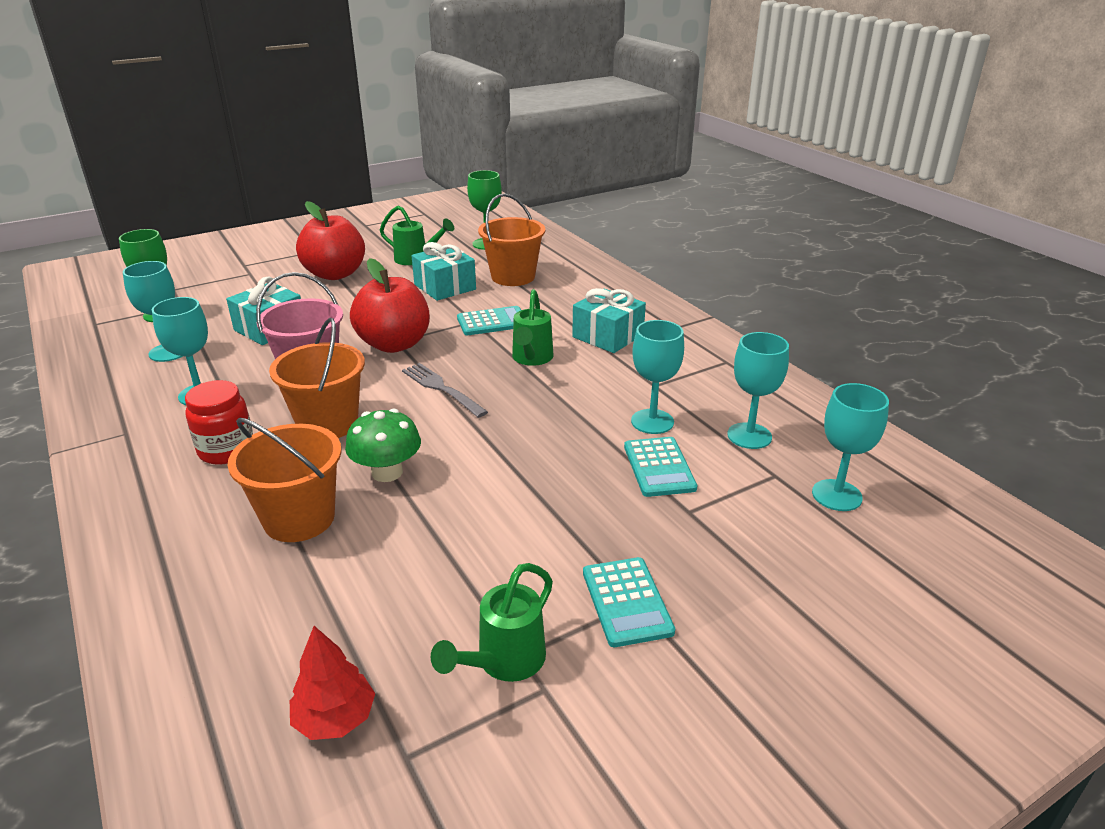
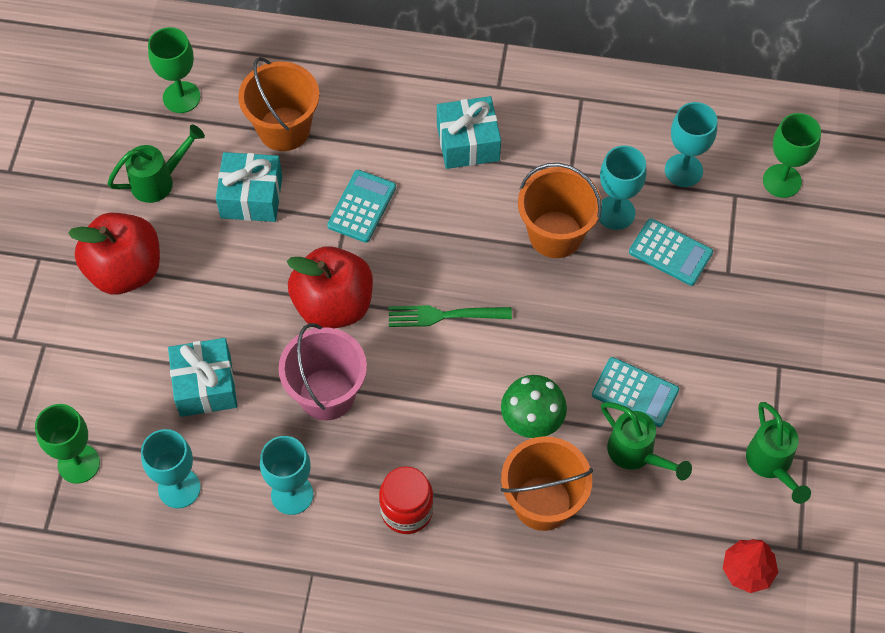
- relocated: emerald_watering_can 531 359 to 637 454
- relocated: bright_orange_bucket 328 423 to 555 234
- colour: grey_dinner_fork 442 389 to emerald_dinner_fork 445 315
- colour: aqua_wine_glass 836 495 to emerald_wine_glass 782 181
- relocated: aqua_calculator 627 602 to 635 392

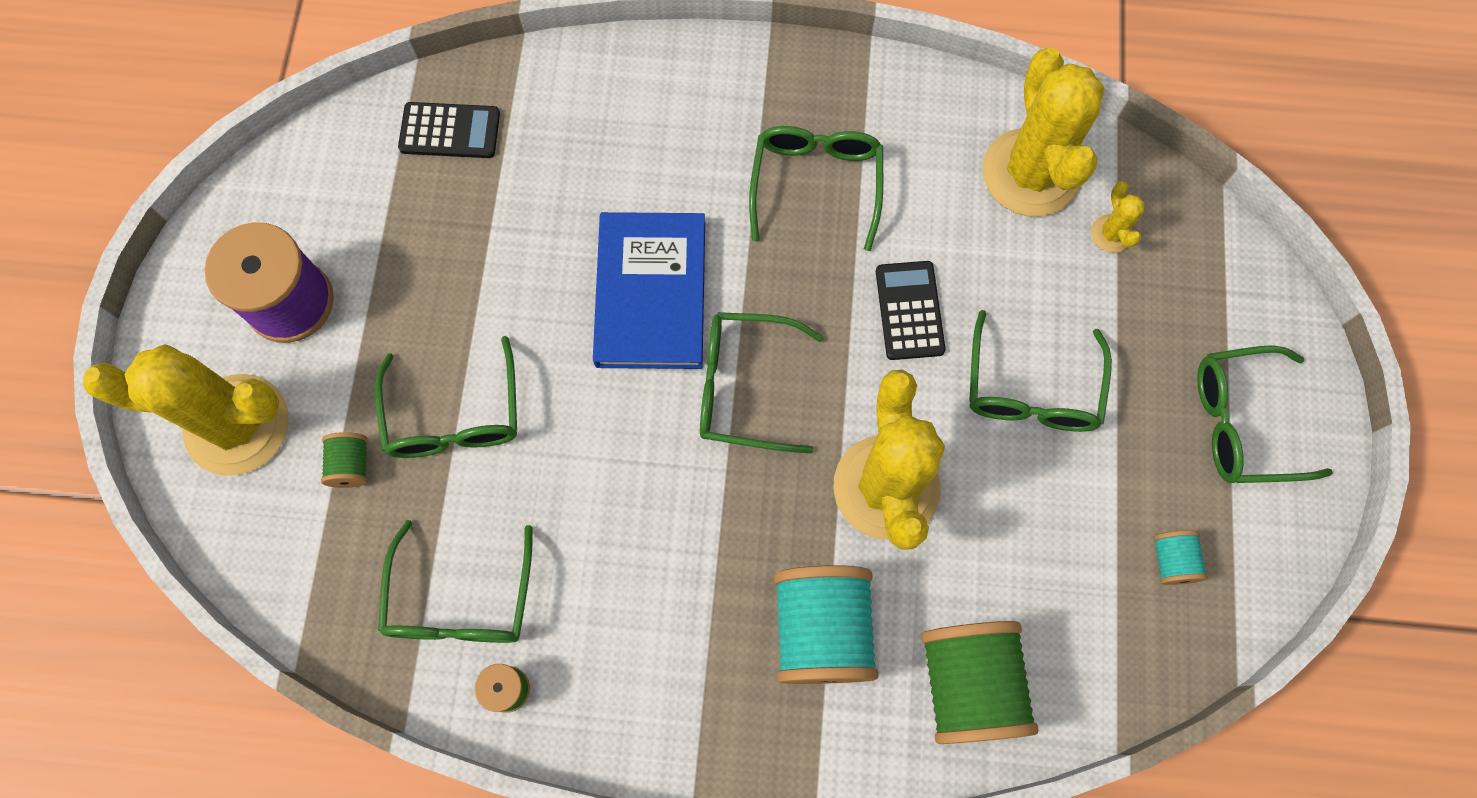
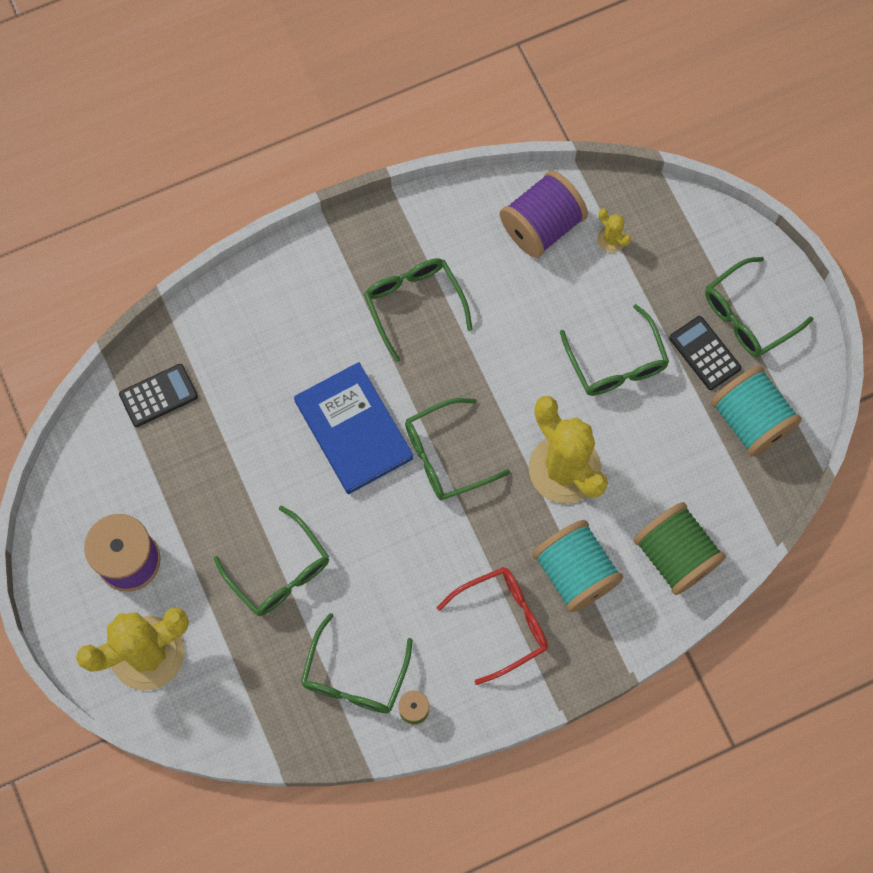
- exchanged: bright_yellow_cactus 1030 173 to violet_bobbin 542 226
- relocated: jet-black_calculator 909 311 to 704 353
- missing: emerald_bobbin 351 465
- spun: emerald_eyeglasses 461 601 = 354 676 45 degrees clockwise
- size: aqua_bobbin 1171 560 = 750 420 x2.15
- appeared: crimson_eyeglasses 503 622

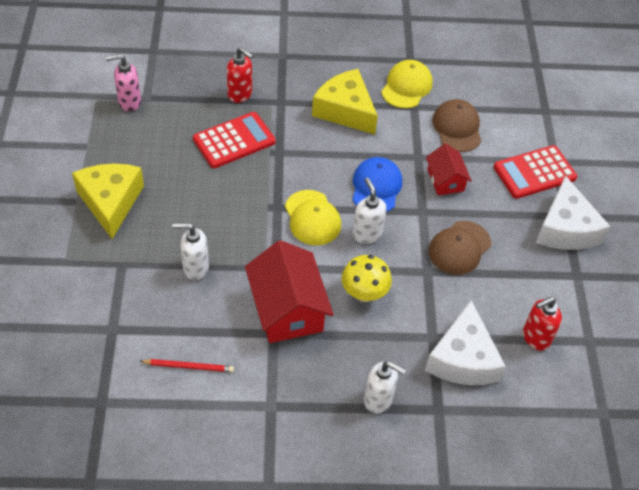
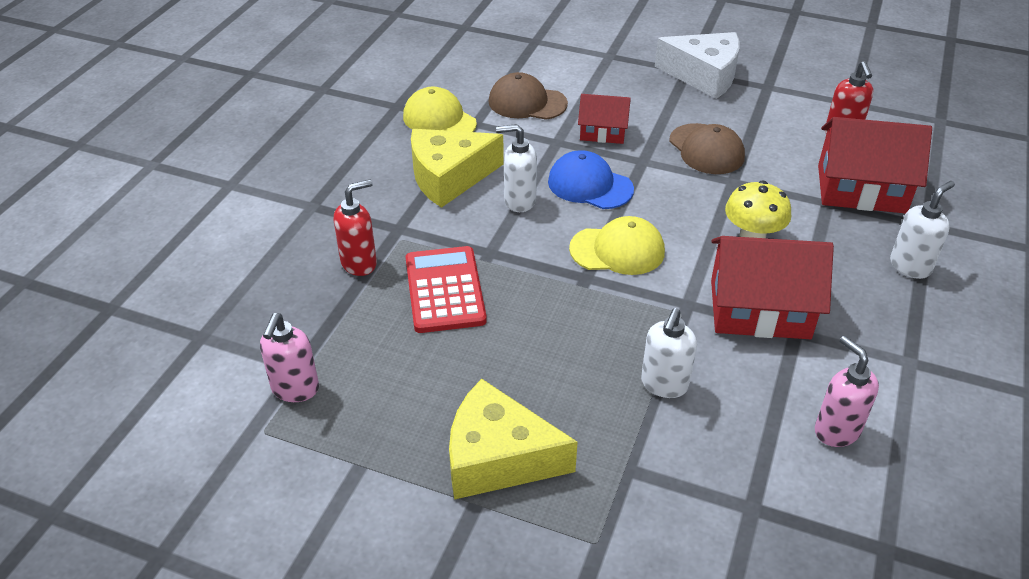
- missing: crimson_calculator 534 172
- relocated: white_soap_dispenser 367 234 to 519 201
- exchanged: white_cheese_wedge 463 358 to crimson_house 861 189
- exchanged: crimson_wooden_pencil 189 366 to pink_soap_dispenser 836 430

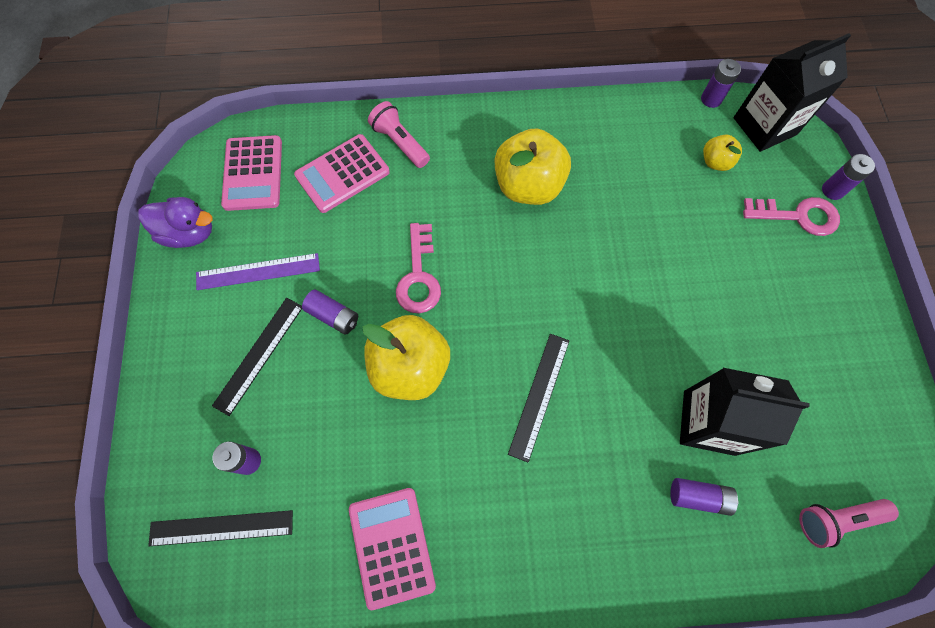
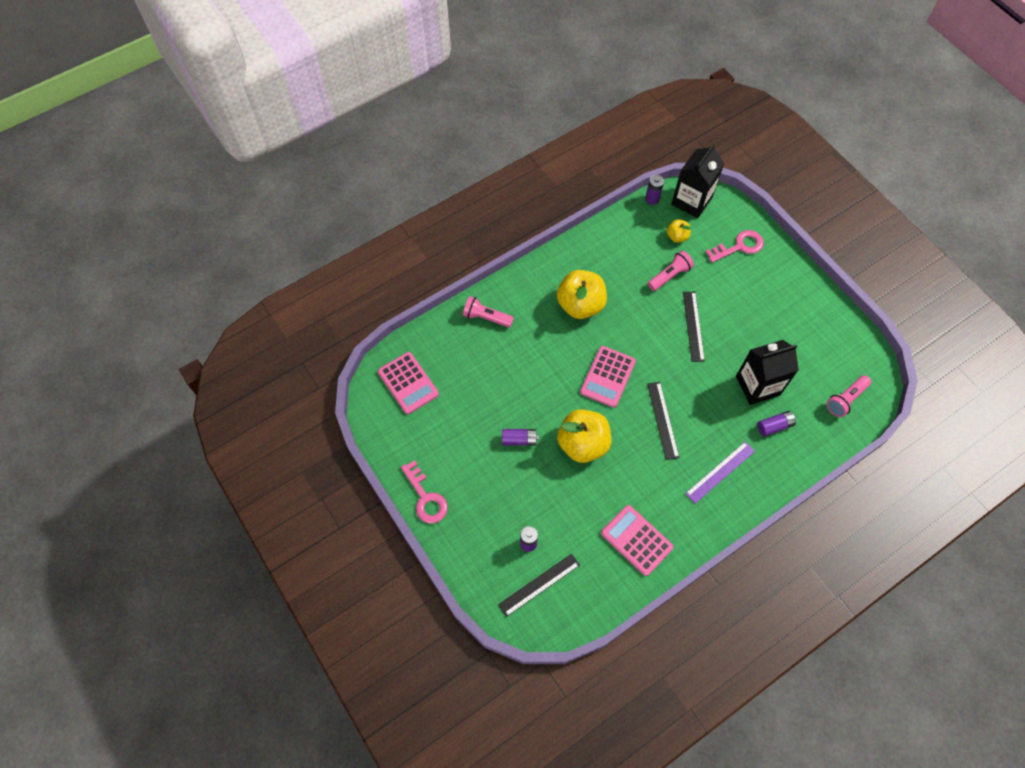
- relocated: pink_calculator 342 174 to 608 377
- missing: violet_power_cell 832 190
- missing: violet_rubber_duck 189 233
- relocated: pink_key 419 276 to 426 497
- relocated: violet_measuring_stick 258 272 to 720 472
- relocated: jet-black_measuring_stick 259 354 to 693 326
- appeared: pink_torch 669 276

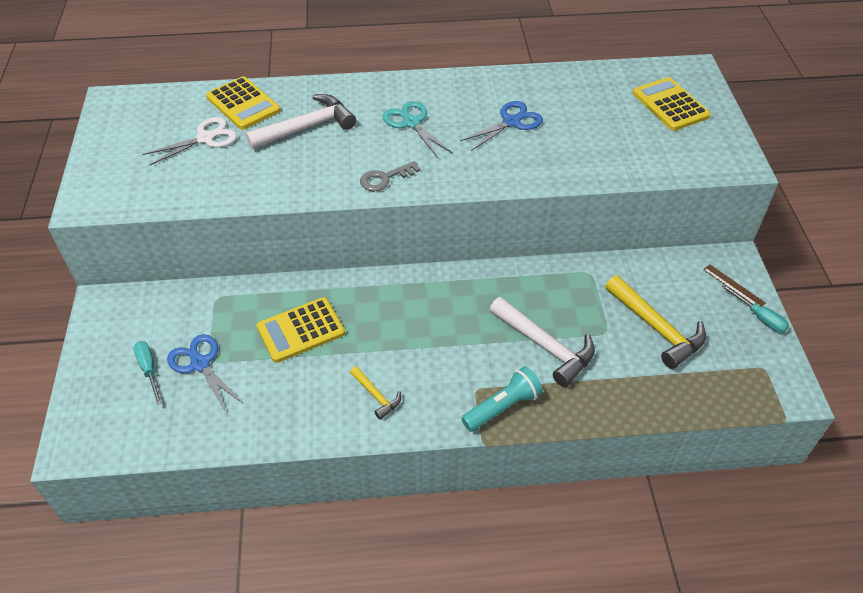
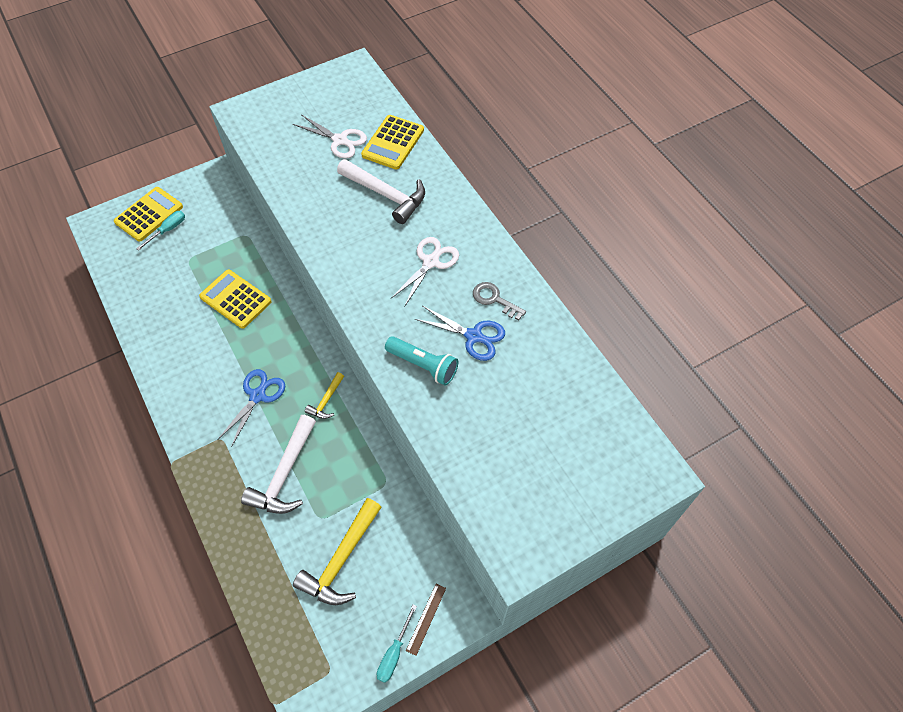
- relocated: bright_yellow_calculator 670 105 to 149 214
- colour: aqua_shears 411 123 to white_shears 430 262
- relocated: grey_key 385 178 to 494 299
- relocated: cobalt_shears 200 364 to 257 396
- relocated: bright_yellow_hammer 376 396 to 326 400
- relocated: aqua_torch 503 407 to 423 365

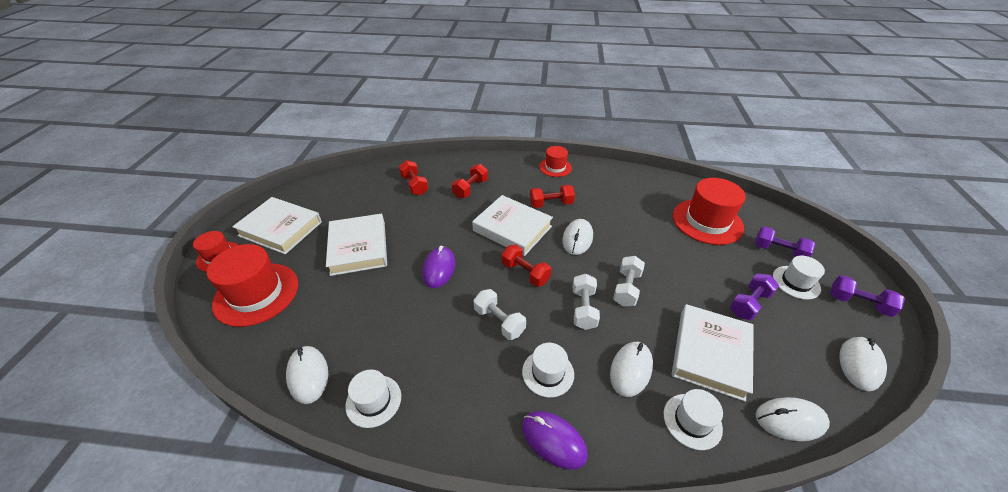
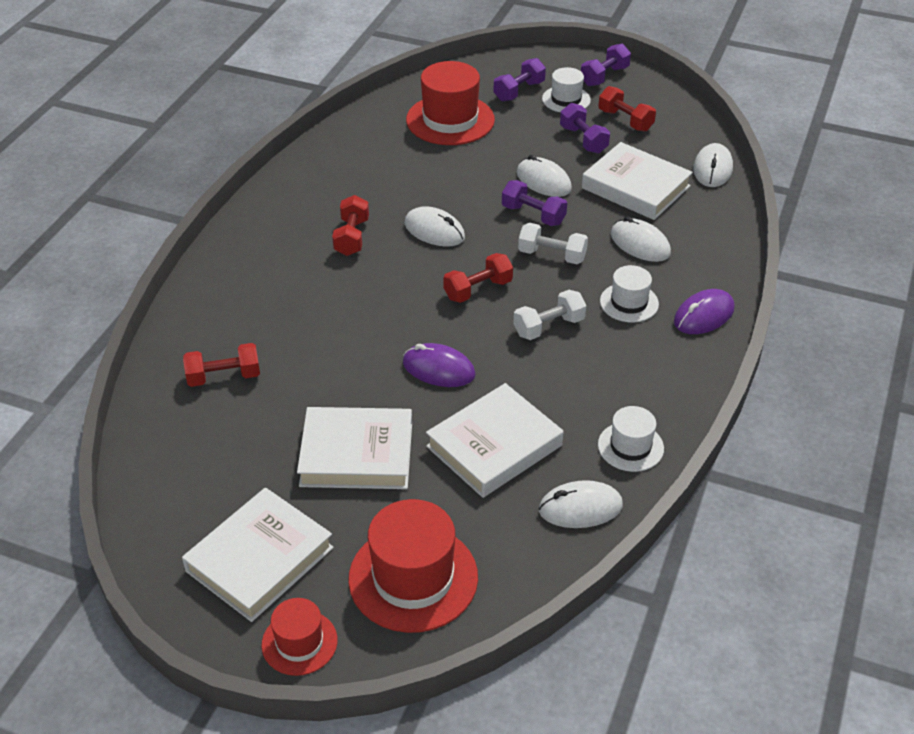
- missing: crimson_hat 555 167
- relocated: crimson_hand_weight 470 189 to 625 120
- relocated: white_hardcover 512 228 to 494 446
- colour: white_hand_weight 626 288 to violet_hand_weight 533 215
- relocated: white_PC_mouse 860 364 to 543 181
- missing: white_hat 692 421

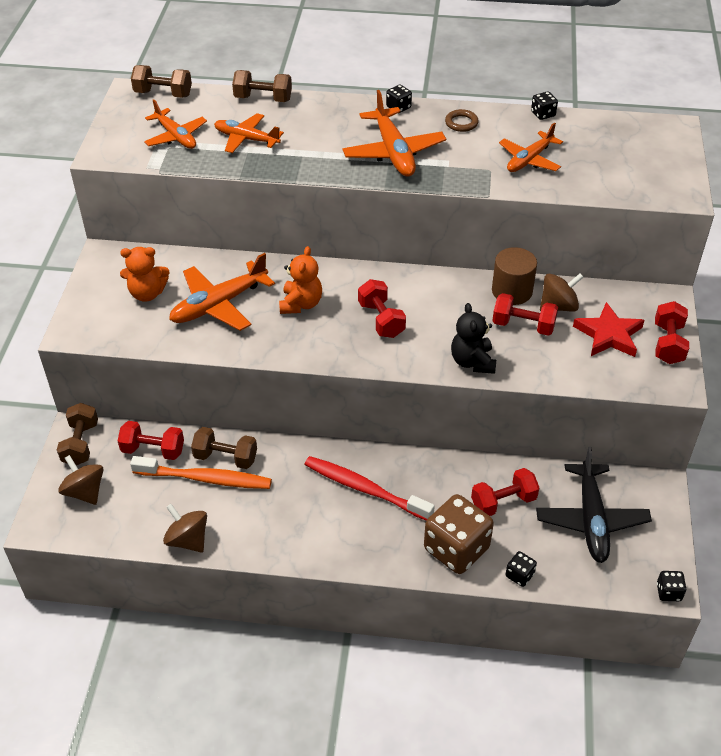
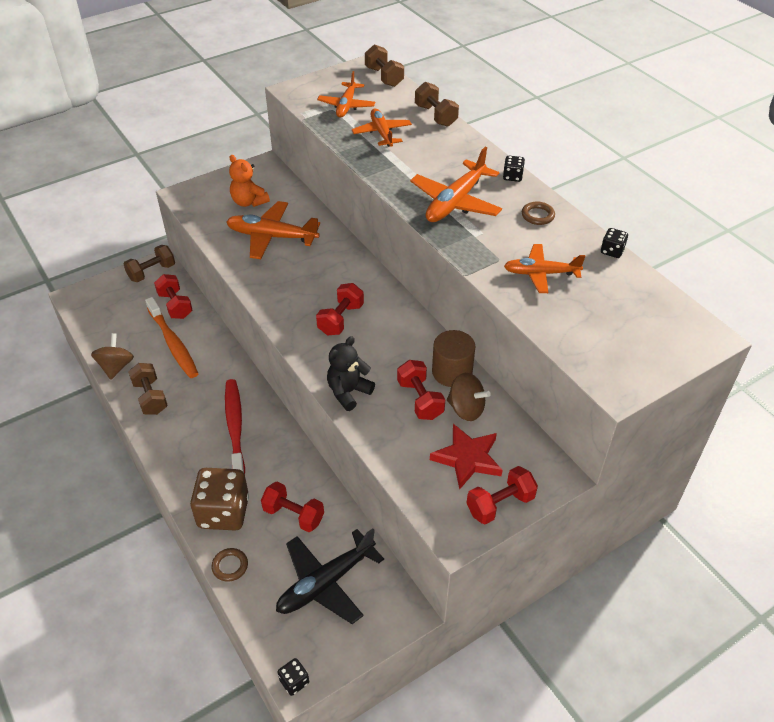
- missing: bright_orange_teddy_bear 301 304
- relocated: russet_hand_weight 225 457 to 150 397
- missing: russet_whirligig 85 492
- exchanged: jet-black_dice 519 575 to russet_torus 230 566

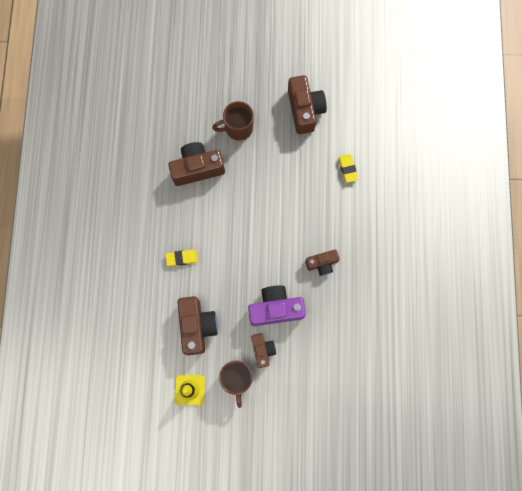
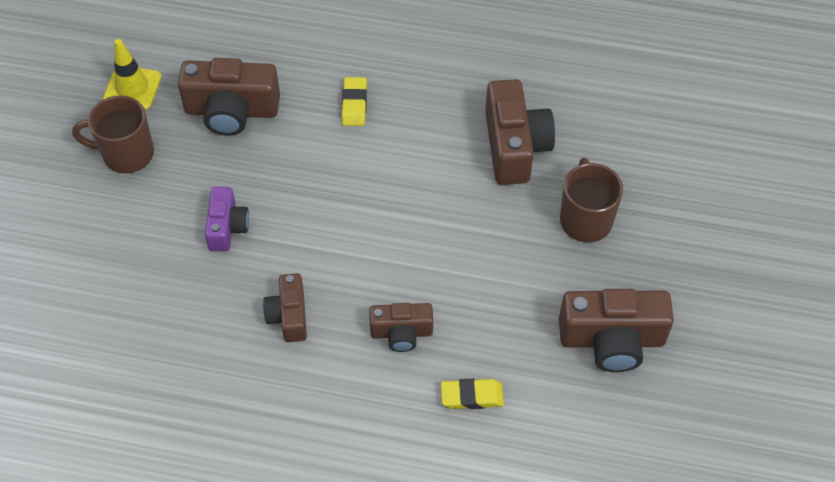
- size: violet_compact_camera 275 309 = 227 227 x0.59
- relocated: russet_compact_camera 262 350 to 401 333

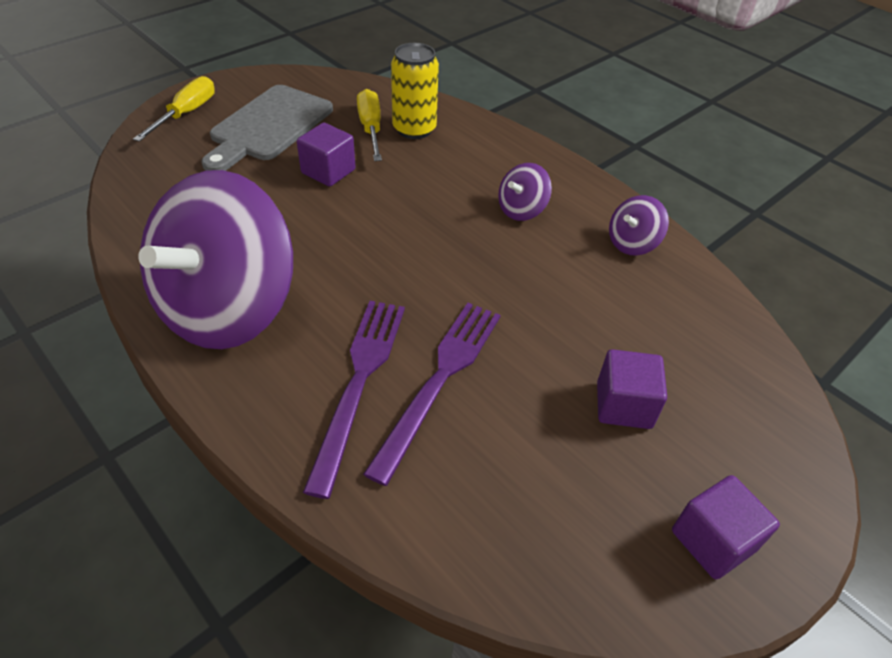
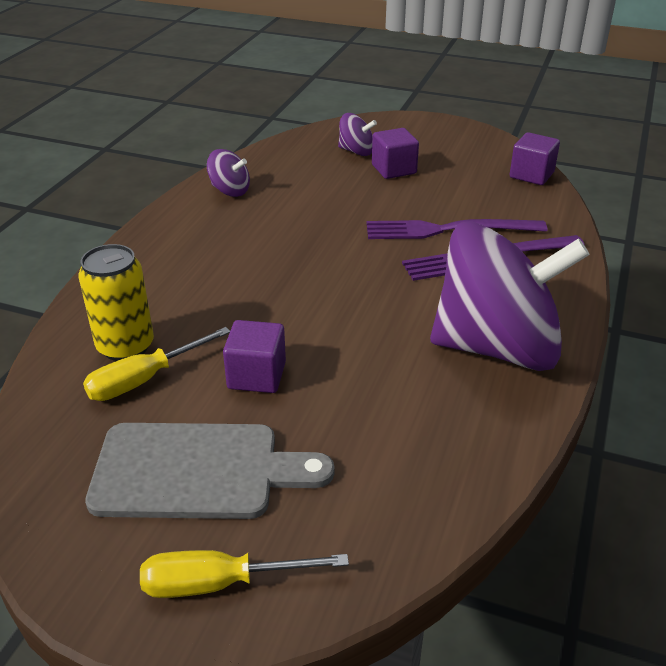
- relocated: violet_whirligig 521 210 to 356 151
- relocated: violet_solid_cube 712 540 to 531 175

